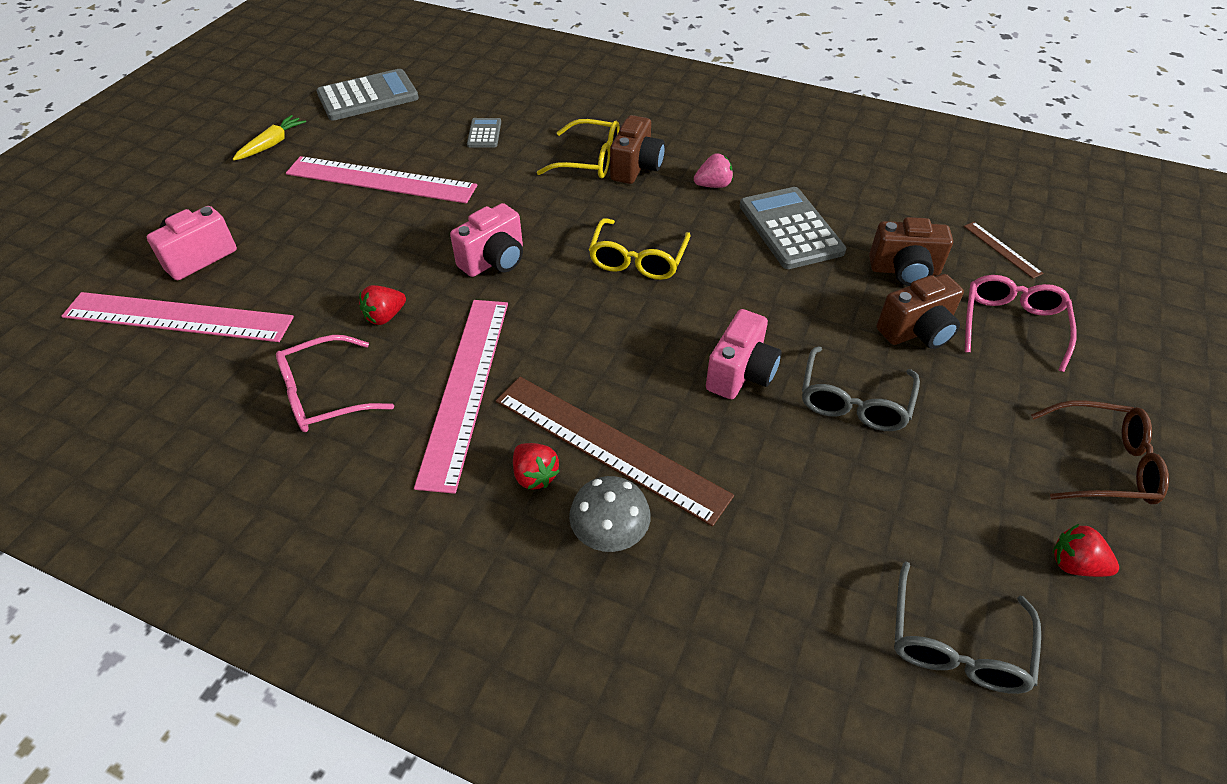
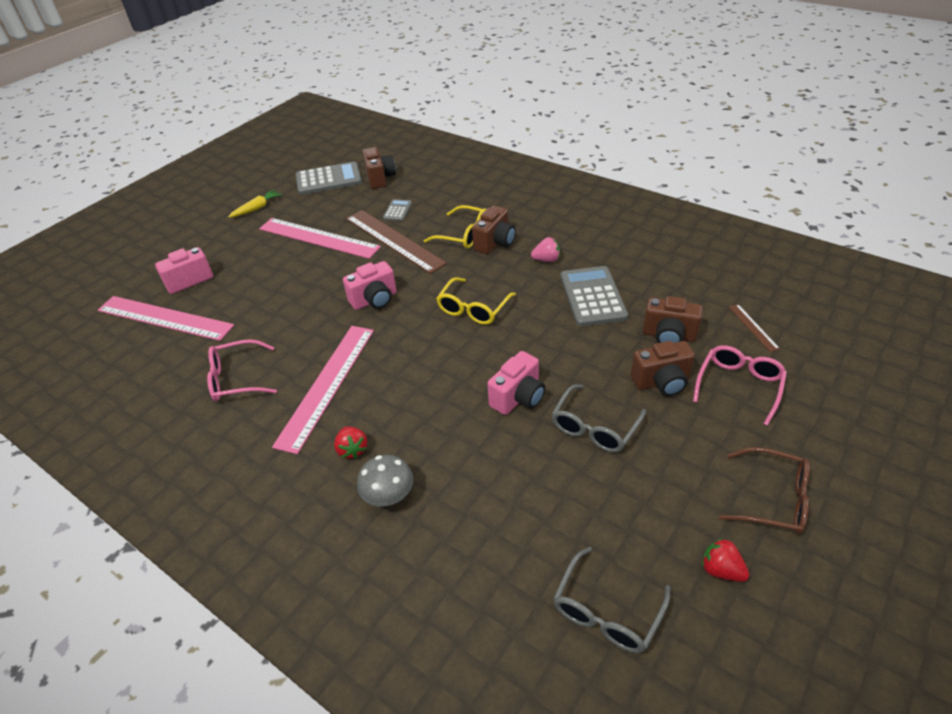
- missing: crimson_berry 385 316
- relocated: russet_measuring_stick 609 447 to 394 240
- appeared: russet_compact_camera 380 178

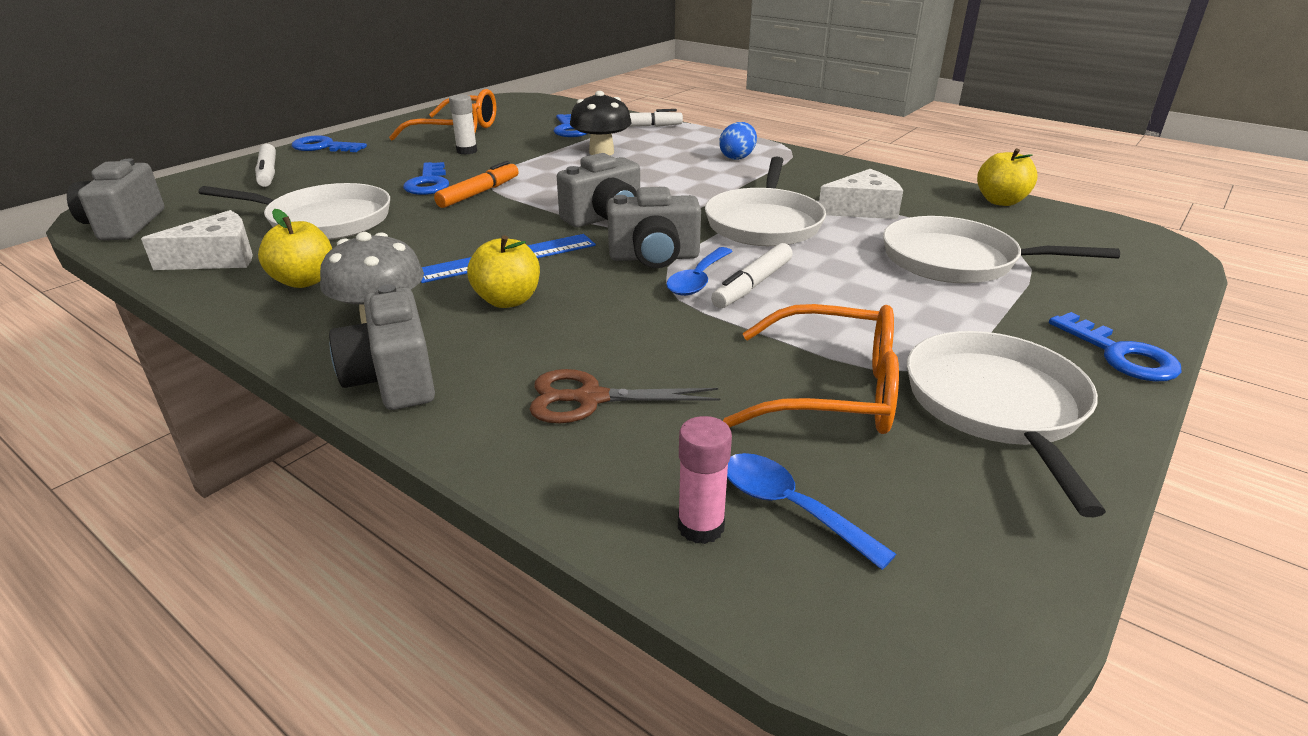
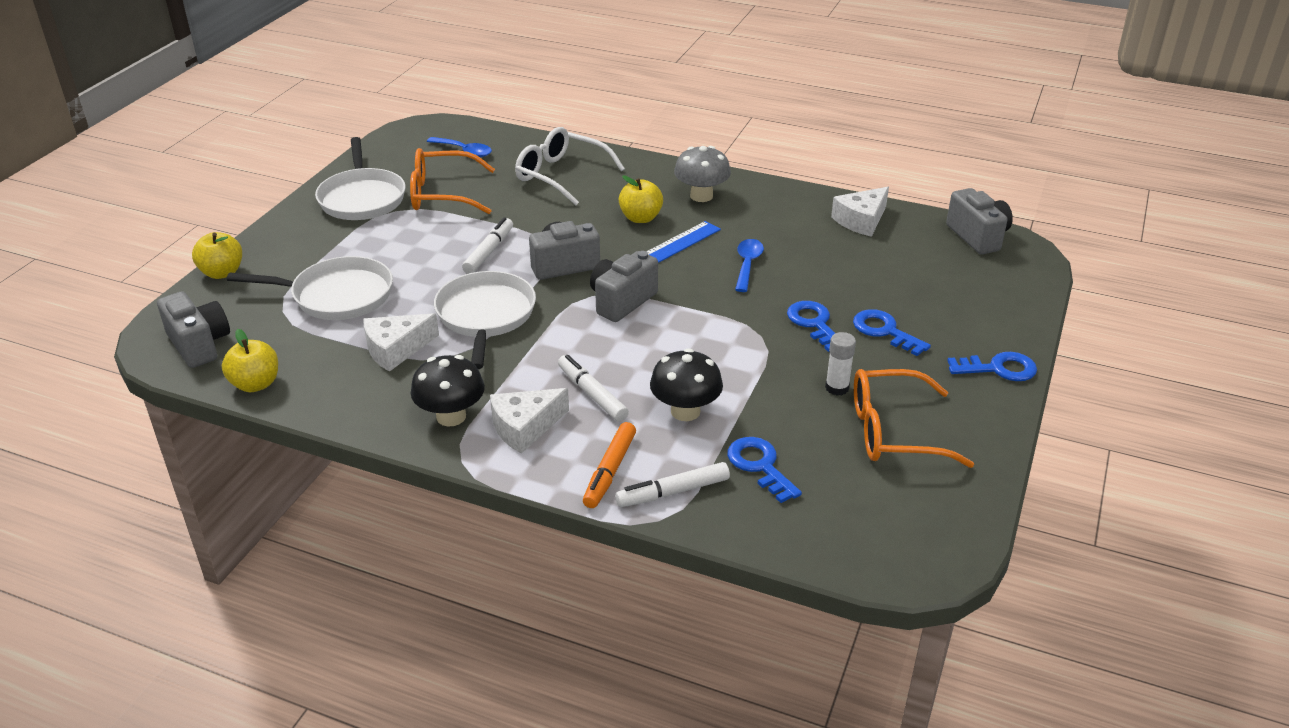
- exchanged: cobalt_toy_egg 737 157 to white_cheese_wedge 525 427
- relocated: white_marker_pen 268 173 to 592 394
- relocated: bright_orange_marker_pen 479 193 to 610 471
- missing: white_skillet 324 220
- relocated: bright_yellow_apple_fruit 304 281 to 222 273
- relocated: cobalt_spoon 698 280 to 747 264
- relocated: grey_compact_camera 393 379 to 199 345
- relocated: cobalt_key 1121 354 to 884 331
- exchanged: russet_shears 590 399 to white_eyeglasses 561 175
- missing: pink_glue 700 526
- appeared: jet-black_fungus 451 416

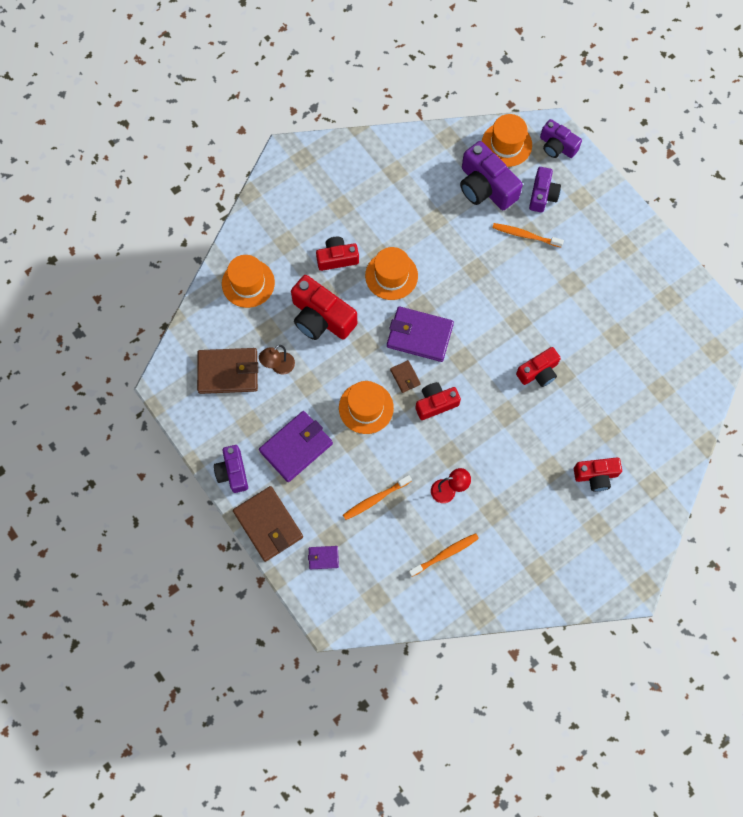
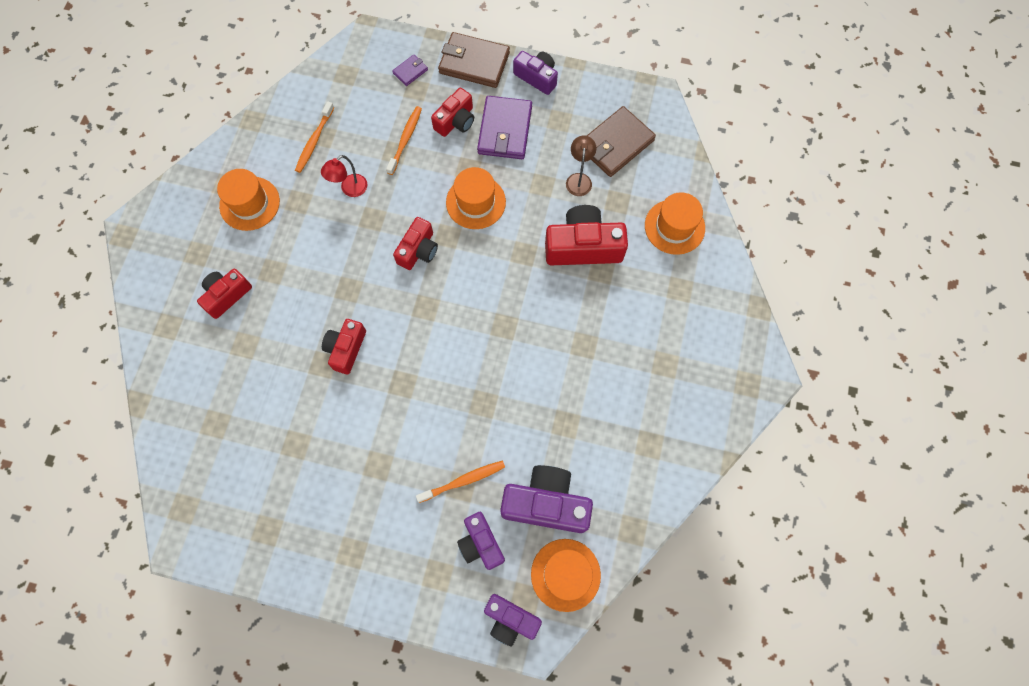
- spun: violet_compact_camera 557 146 = 510 619 150 degrees counterclockwise
- relocated: crimson_compact_camera 337 258 to 456 121
- relocated: bright_orange_hat 391 275 to 249 203
- missing: violet_wallet 419 335
- missing: russet_wallet 405 377

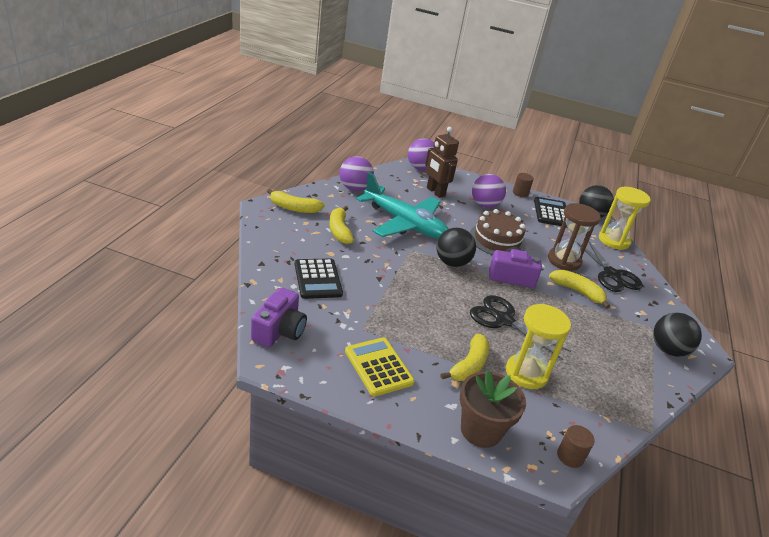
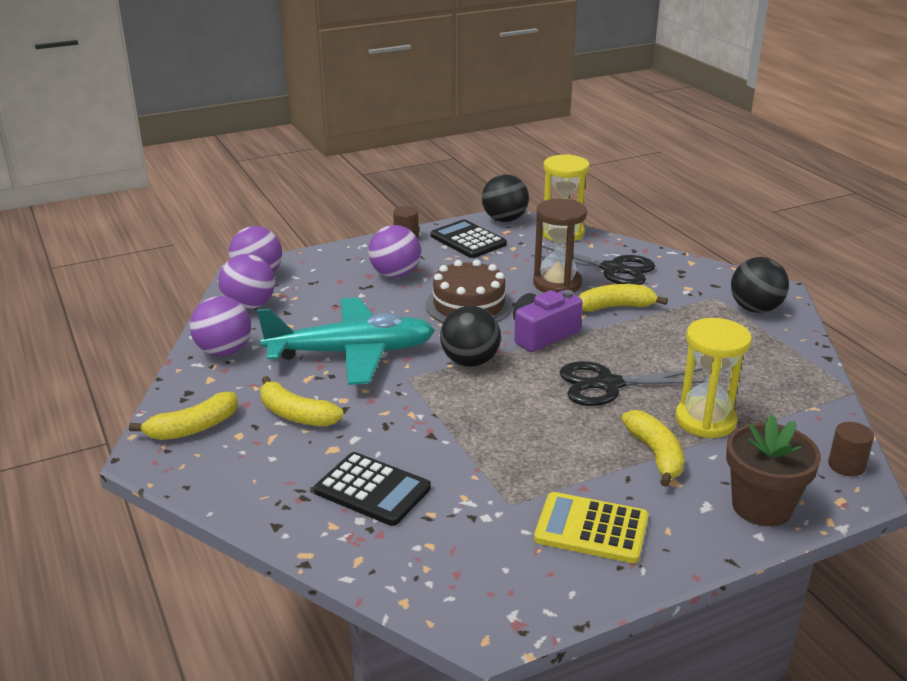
- missing: russet_toy_robot 435 192
- missing: violet_compact_camera 279 330
- appeared: violet_sphere 249 306

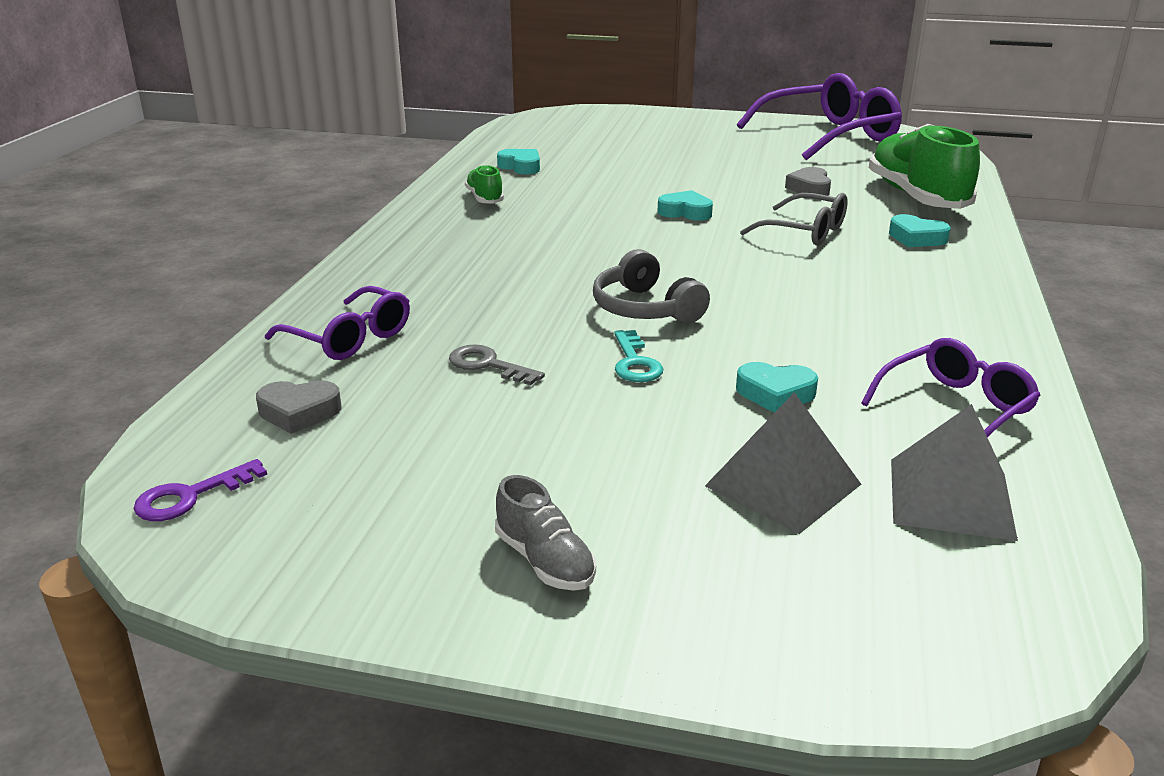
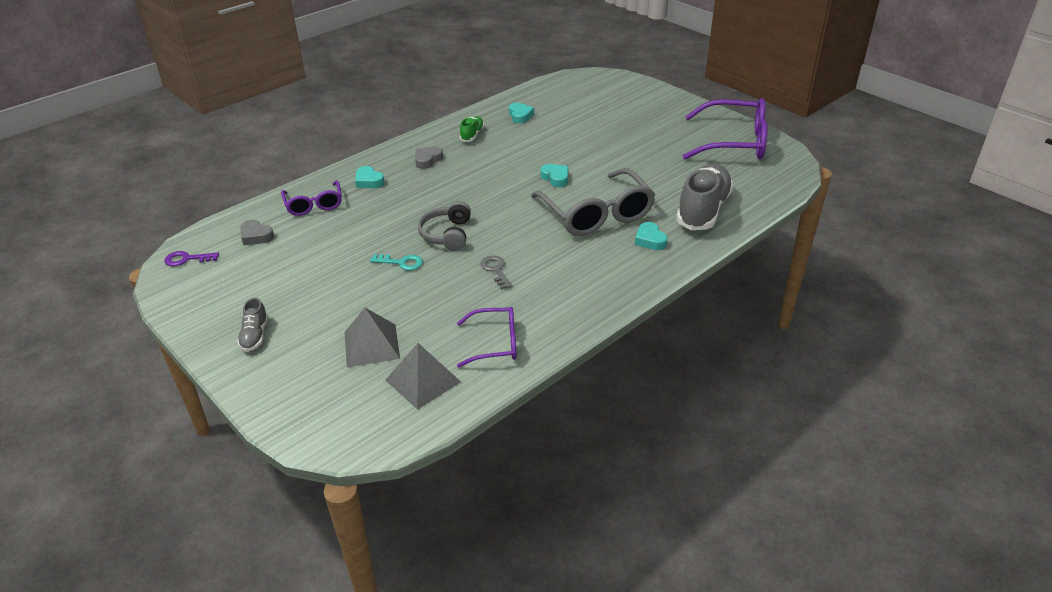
- colour: emerald_sneaker 916 197 to grey_sneaker 703 210
- relocated: grey_heart 810 188 to 427 160
- size: grey_eyeglasses 804 231 = 596 213 x1.78
- spun: aqua_key 635 362 = 401 263 105 degrees counterclockwise
- relocated: grey_key 488 365 to 496 270
- relocated: aqua_heart 775 394 to 369 181

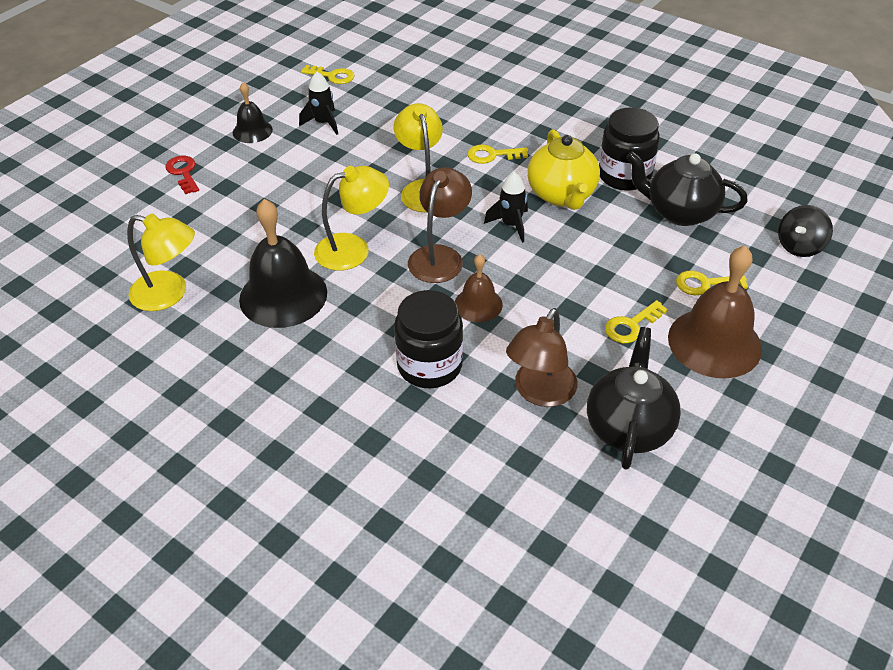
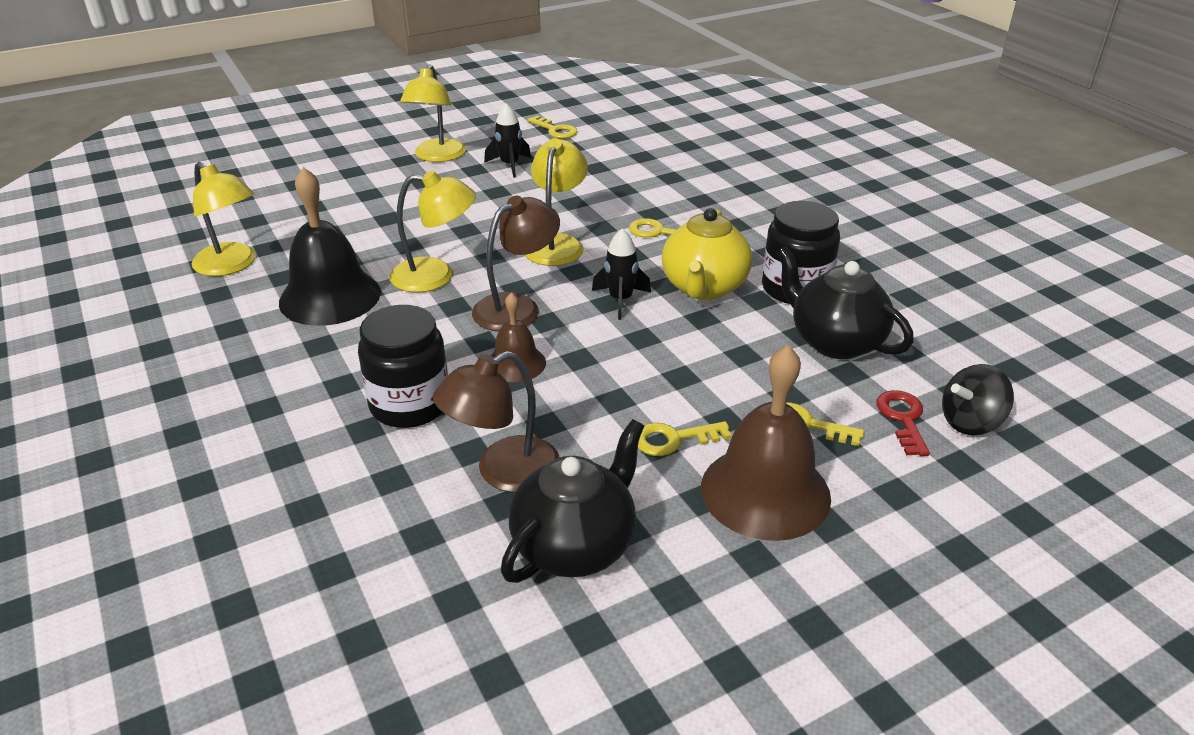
- exchanged: jet-black_hand_bell 252 131 to bright_yellow_reading_lamp 437 156
- relocated: crimson_key 183 172 to 902 418

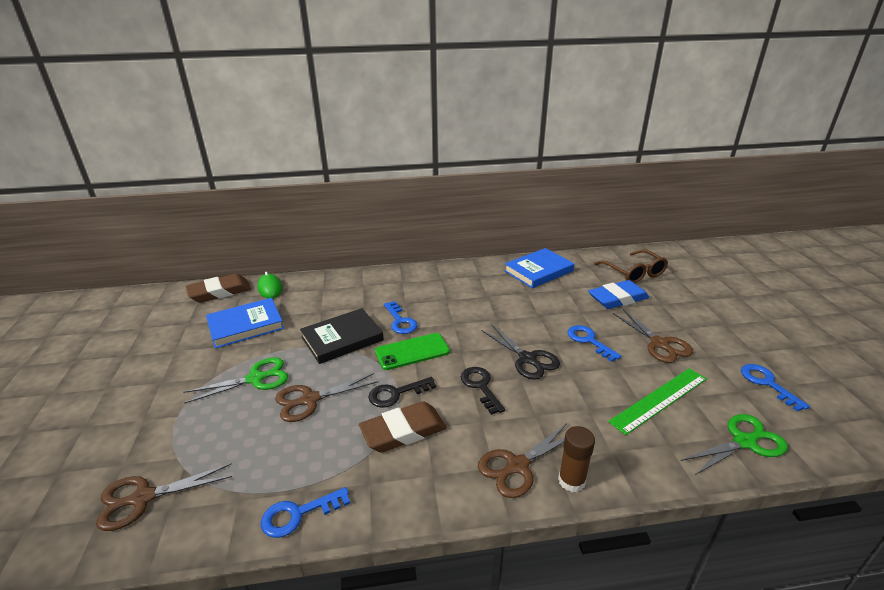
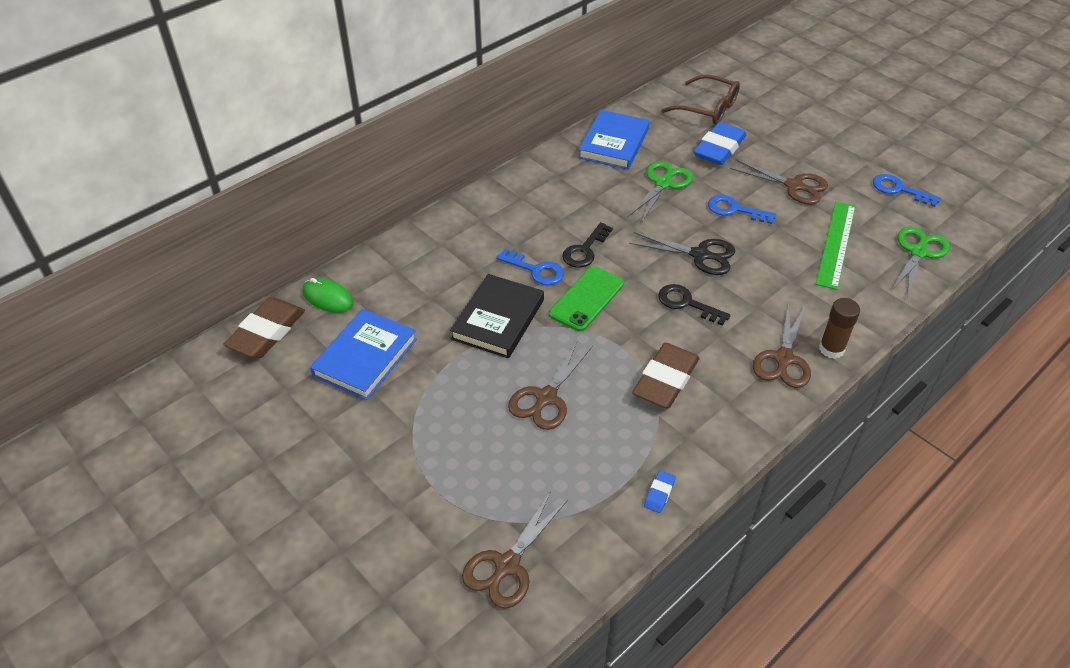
- relocated: emerald_shears 255 379 to 663 184
- relocated: jet-black_key 396 393 to 585 250
- exchanged: cobalt_key 298 514 to cobalt_gum_eraser 659 493

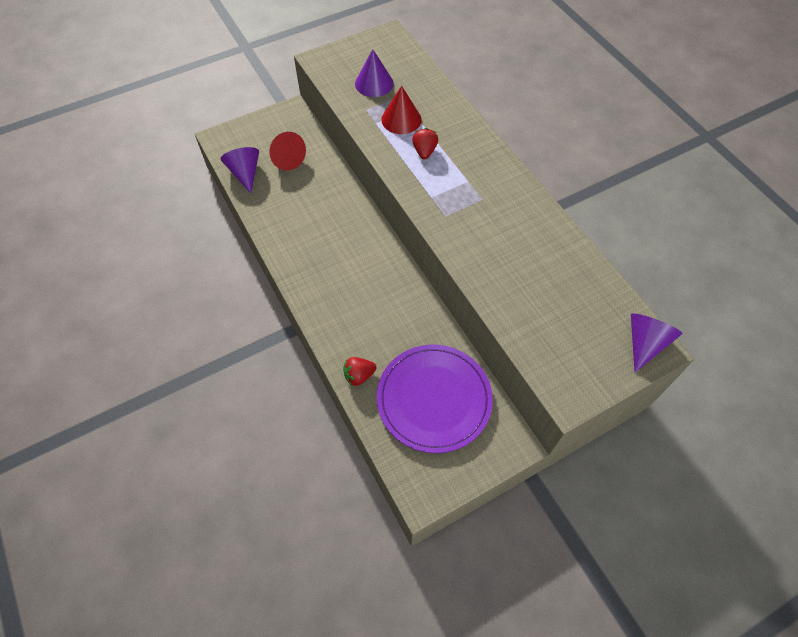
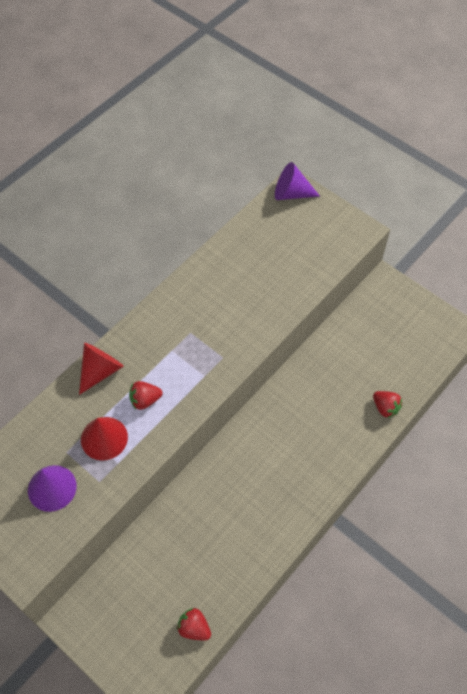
- relocated: crimson_cone_shape 286 158 to 100 371
- exchanged: violet_cone_shape 245 173 to crimson_berry 194 628
- missing: violet_flat_dish 434 399

